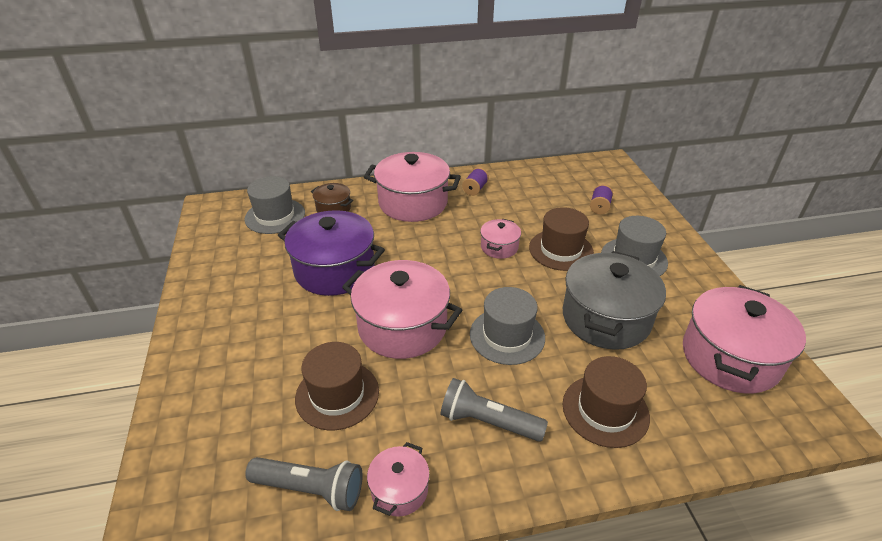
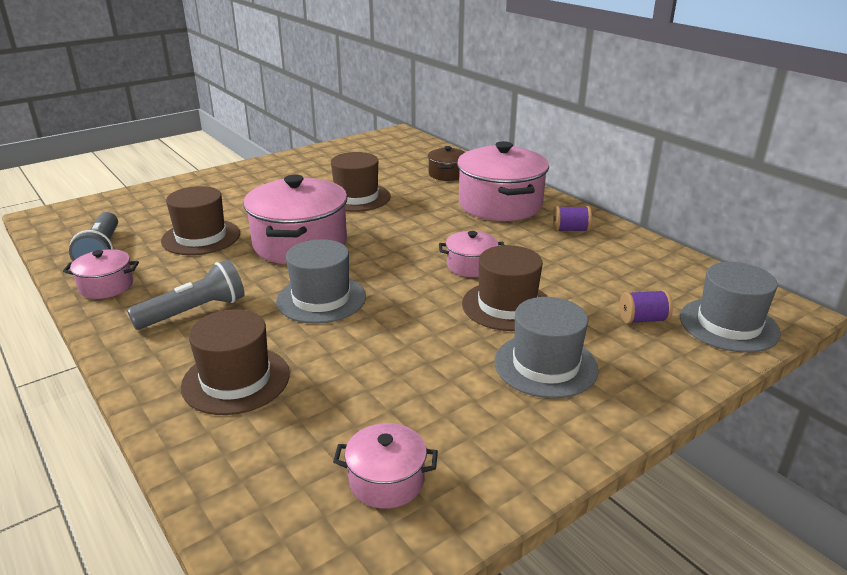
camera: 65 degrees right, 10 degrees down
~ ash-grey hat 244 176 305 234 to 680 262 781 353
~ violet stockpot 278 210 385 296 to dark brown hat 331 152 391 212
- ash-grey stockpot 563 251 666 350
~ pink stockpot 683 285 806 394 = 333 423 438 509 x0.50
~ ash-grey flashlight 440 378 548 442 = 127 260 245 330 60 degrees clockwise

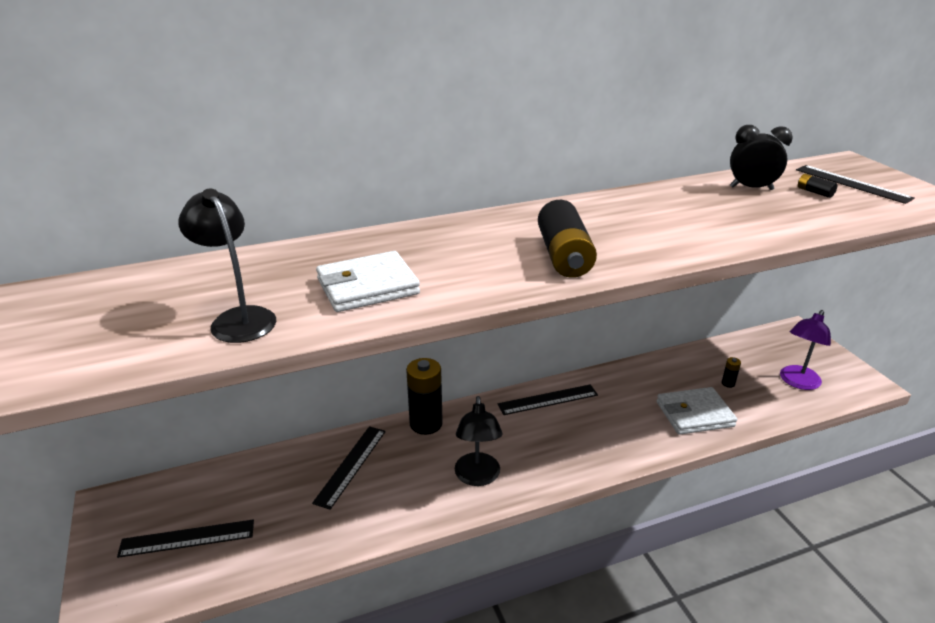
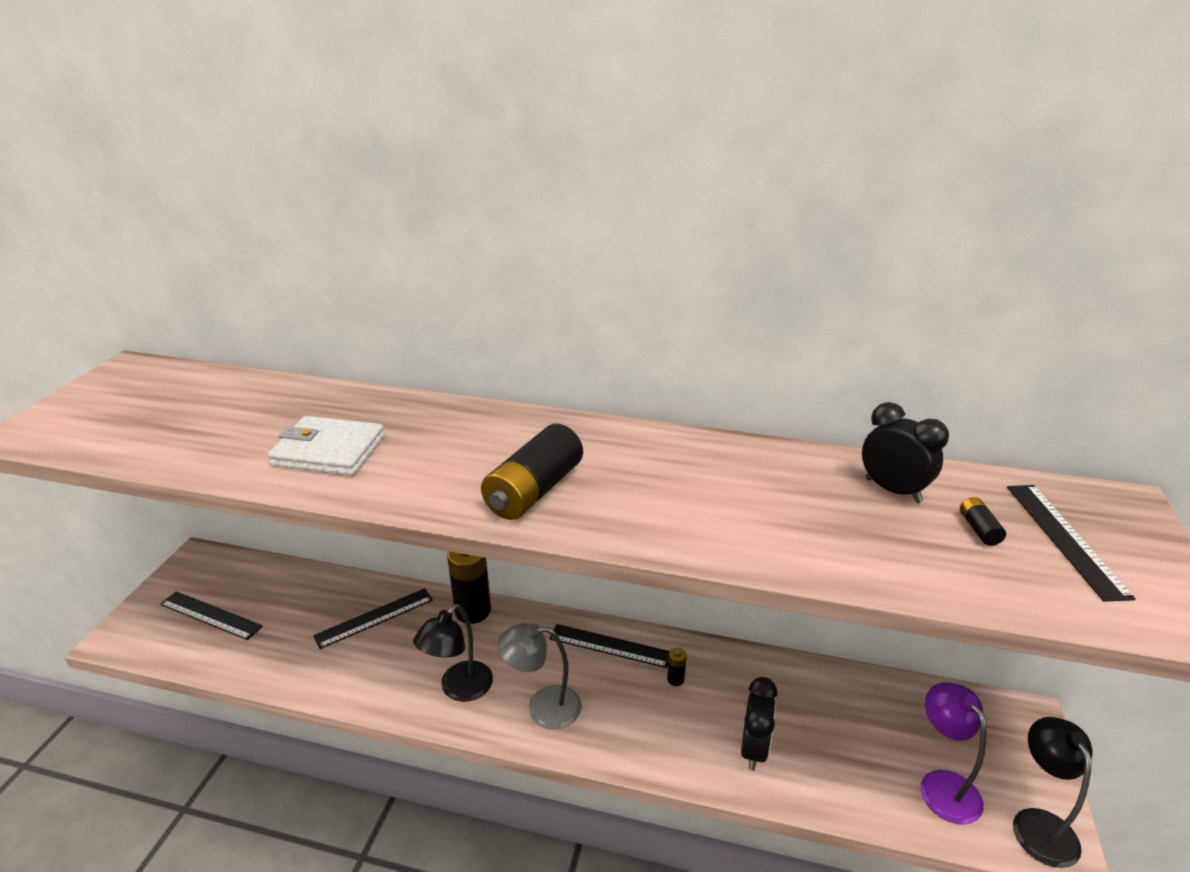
camera: 35 degrees right, 0 degrees up
~ jet-black desk lamp 178 188 276 343 to 1013 717 1092 868
~ violet desk lamp 780 310 831 390 = 920 682 987 825 90 degrees clockwise
~ jet-black battery 722 357 741 388 to 667 648 687 686
~ snow-white card wallet 657 387 737 435 to jet-black clock 741 677 778 771
+ ash-grey desk lamp 497 623 582 729

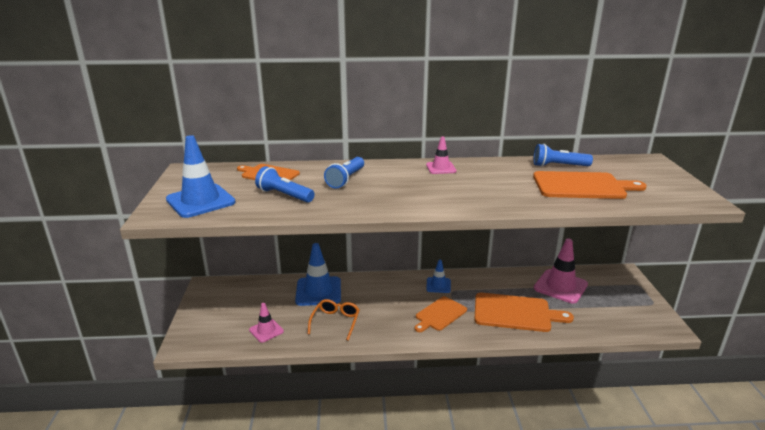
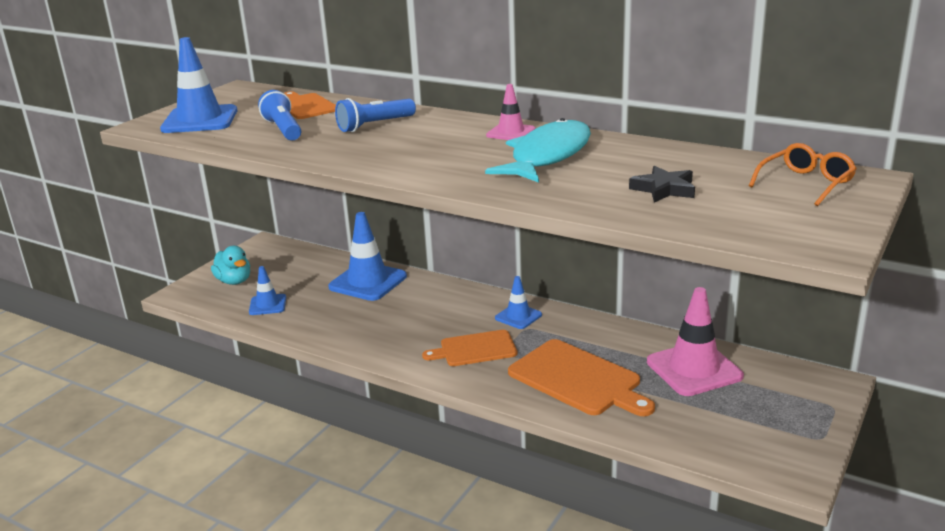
camera: 35 degrees right, 0 degrees up
- royal blue flashlight 533 144 593 167
~ orange bread board 533 171 647 199 to jet-black star shape 629 166 695 203
~ orange glasses 308 299 360 341 to 749 143 857 206
~ pink traffic cone 249 303 284 343 to royal blue traffic cone 249 266 286 315
+ aqua fish figure 485 118 591 183
+ aqua toy duck 211 246 250 285

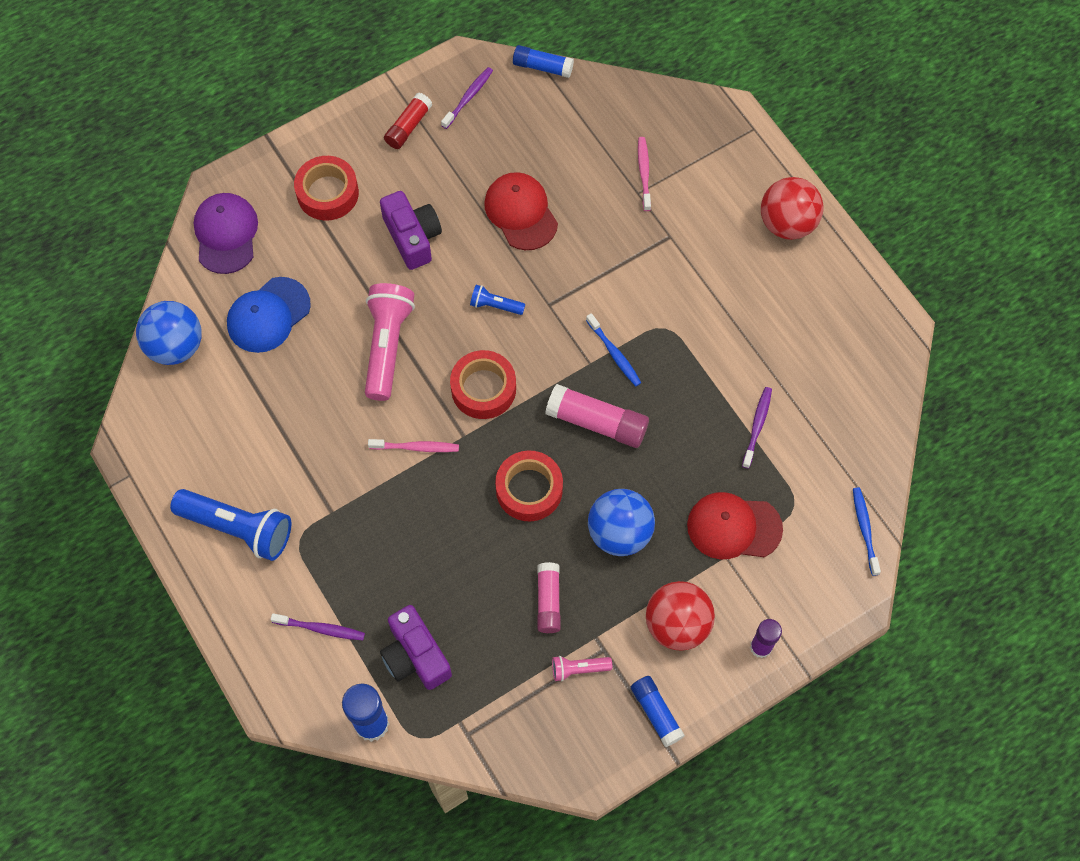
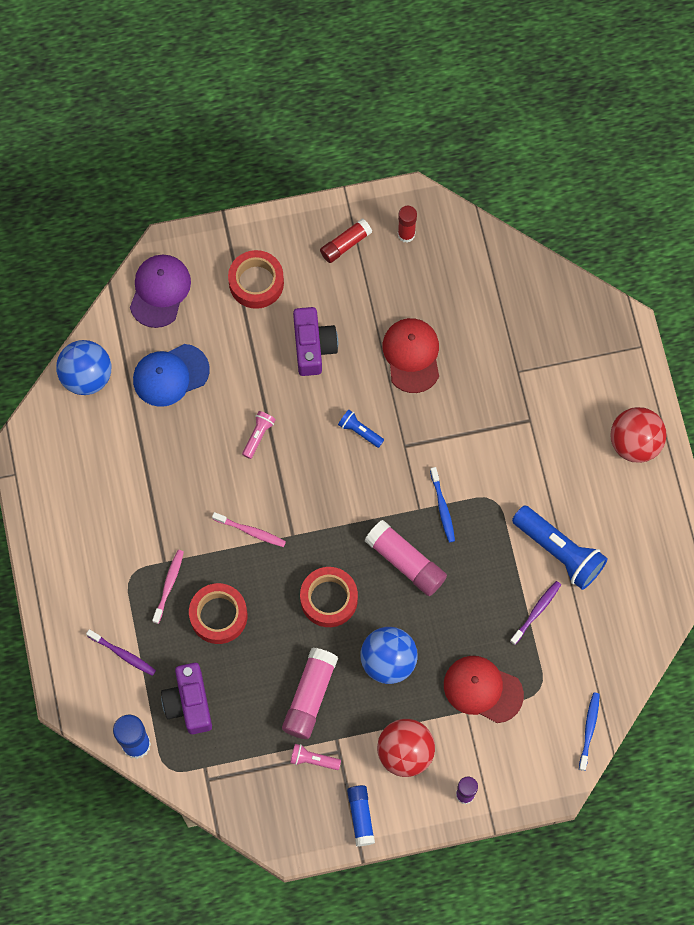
camera: 20 degrees right, 5 degrees up
- royal blue glue stick 513 45 574 78
~ violet tooth brush 441 67 493 129 to scarlet glue stick 398 206 417 243
~ pink tooth brush 638 137 651 211 to 152 550 184 624
~ pink flashlight 365 283 415 401 = 242 411 276 459 x0.48
~ scarlet tape 450 350 516 419 to 189 583 247 644
~ royal blue flashlight 170 489 291 561 to 512 505 608 590
~ pink glue stick 537 562 561 633 = 282 648 338 739 x1.53

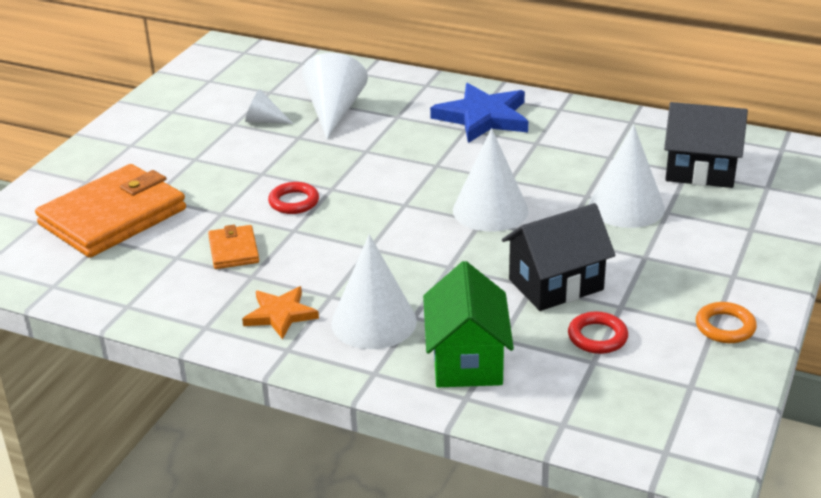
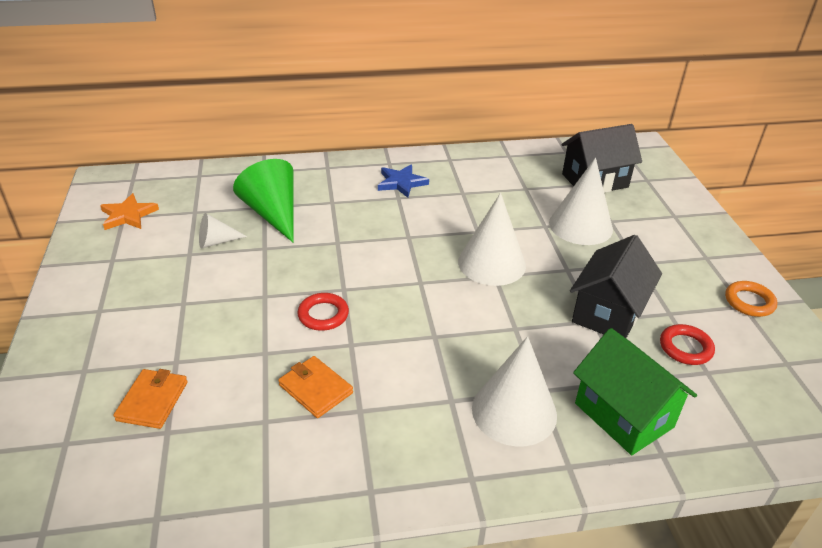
camera: 35 degrees left, 5 degrees up
~ snow-white solid cone 302 53 368 140 to emerald solid cone 233 159 294 243
~ royal blue star shape 430 83 528 143 = 378 164 429 198 x0.59
~ orange card wallet 35 164 186 258 = 113 369 188 429 x0.47
~ orange star shape 242 286 319 339 to 100 193 159 230

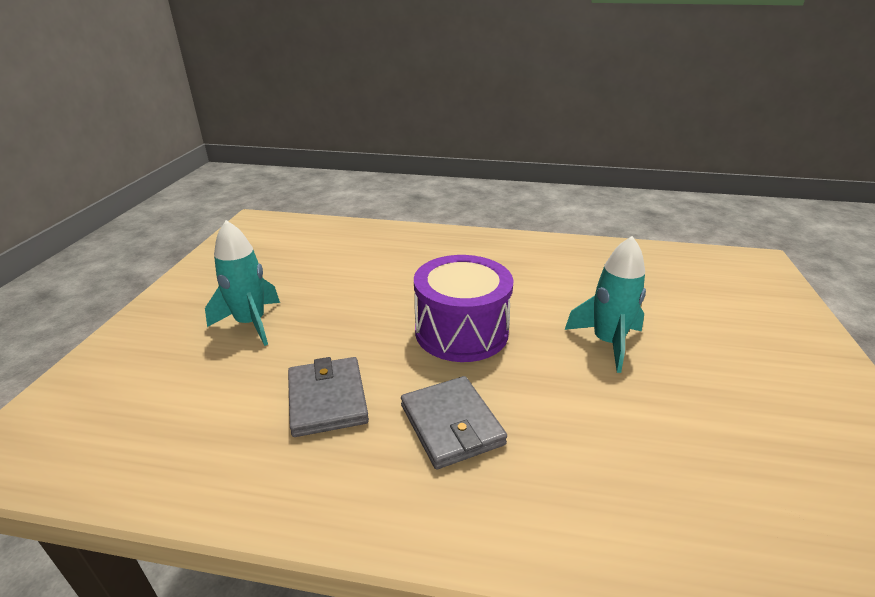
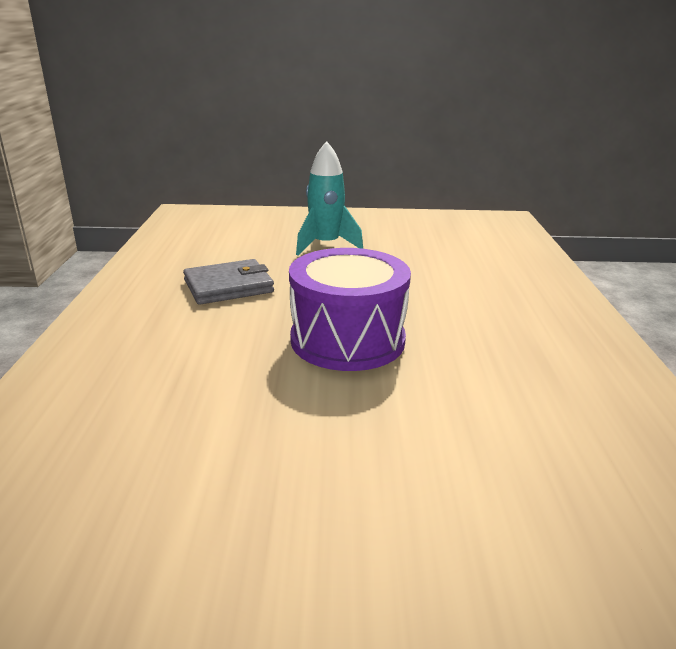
camera: 80 degrees right, 5 degrees down
- aqua spaceship 565 236 646 373
- ash-grey card wallet 401 376 507 470

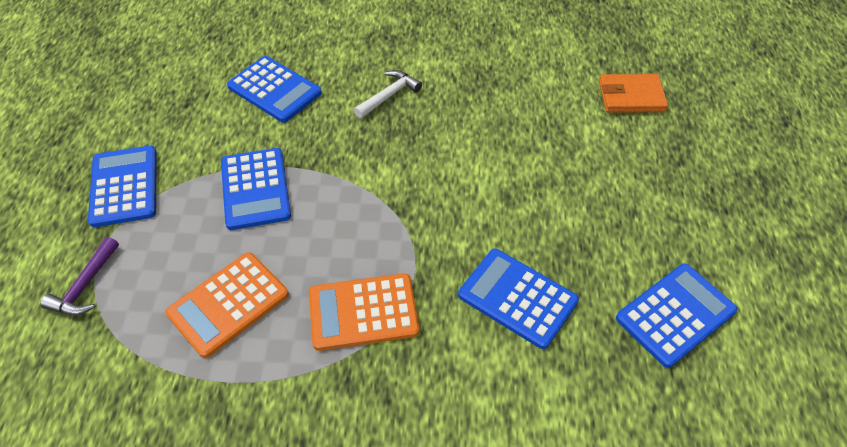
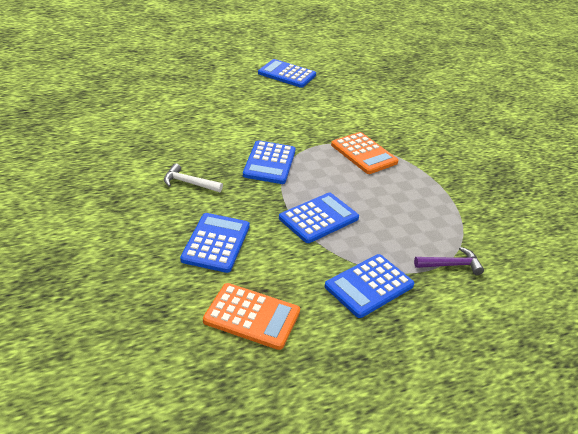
camera: 120 degrees left, 15 degrees down
- orange card wallet 599 74 668 113
~ royal blue adding machine 458 249 579 349 to 243 140 296 184
~ orange adding machine 165 252 289 358 to 203 283 300 350

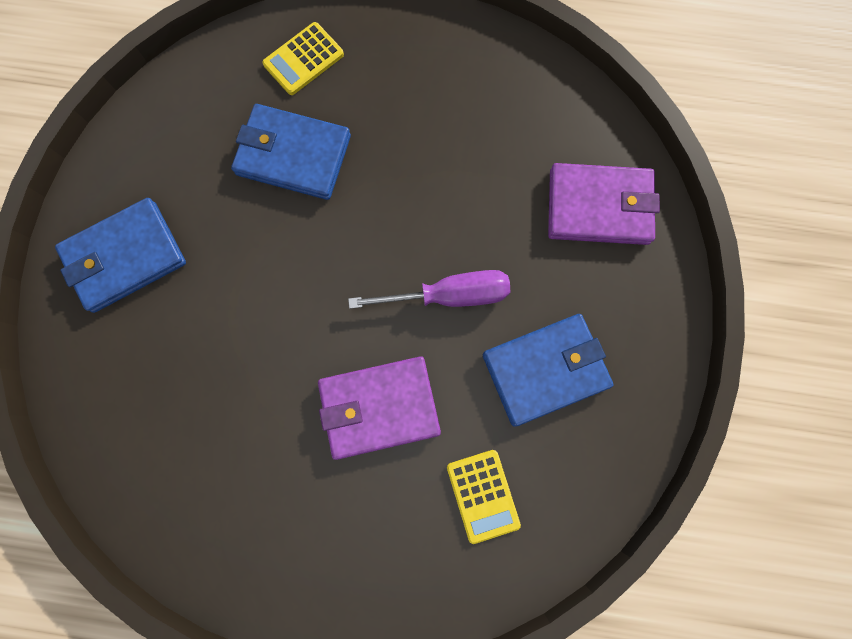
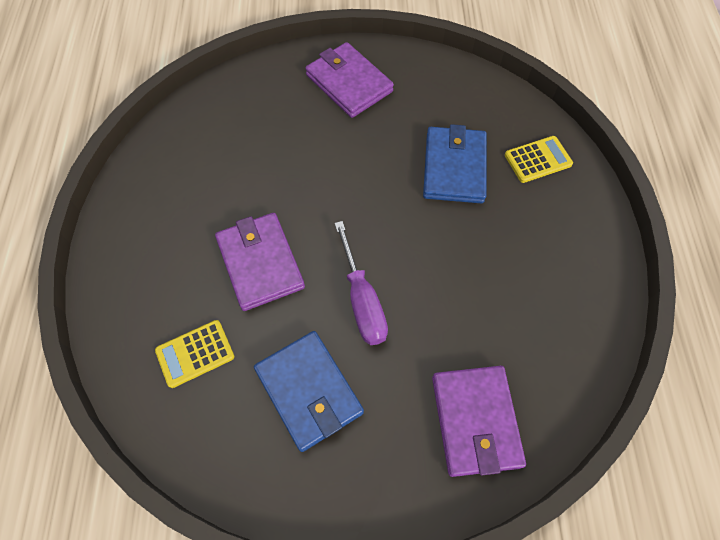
camera: 80 degrees right, 15 degrees down
~ bright yellow adding machine 262 22 344 95 = 505 136 573 183 120 degrees clockwise
~ royal blue card wallet 55 198 186 313 to violet card wallet 305 42 394 118

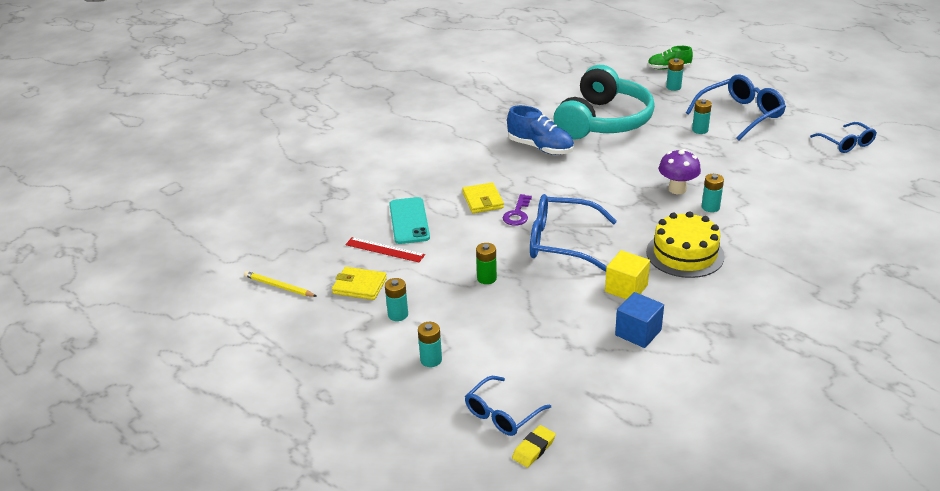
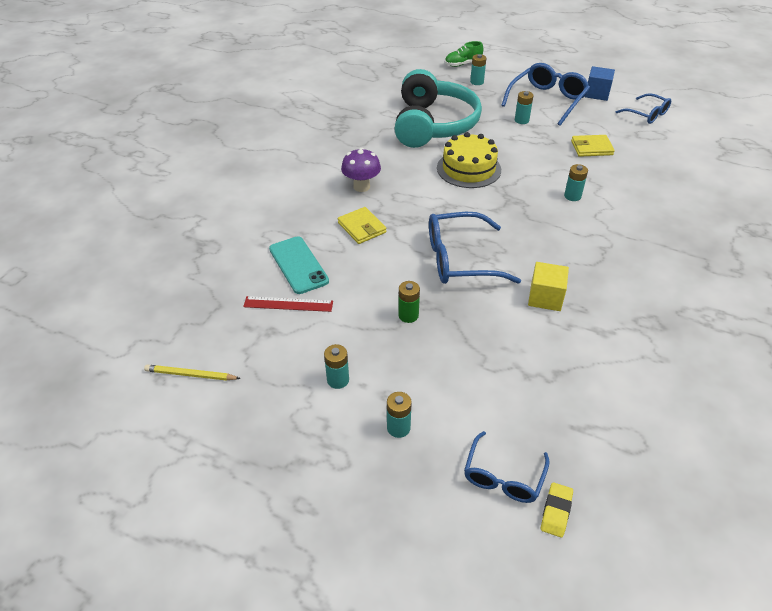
camera: 20 degrees left, 10 degrees up
- royal blue sneaker 507 105 574 155
~ violet fungus 659 149 701 194 to 341 148 381 192
- violet key 503 194 532 226
~ bright yellow layer cake 646 211 725 278 to 437 132 501 188
~ bright yellow card wallet 332 267 387 300 to 571 135 615 157
~ royal blue cube 615 292 664 348 to 585 66 615 101

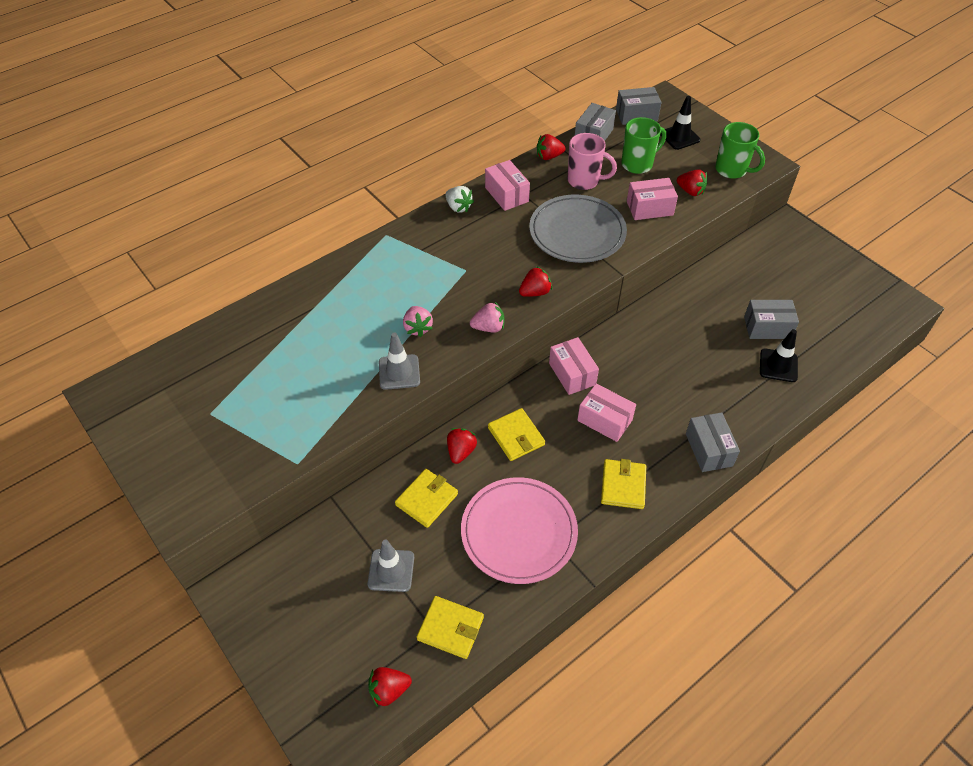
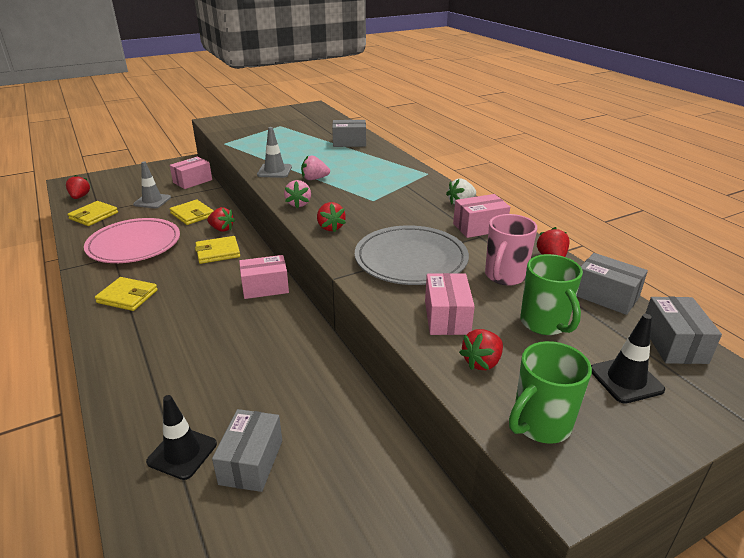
camera: 100 degrees right, 20 degrees down
~ pink box 577 384 636 442 to 170 157 212 189
~ ash-grey box 686 412 740 472 to 332 120 366 147

